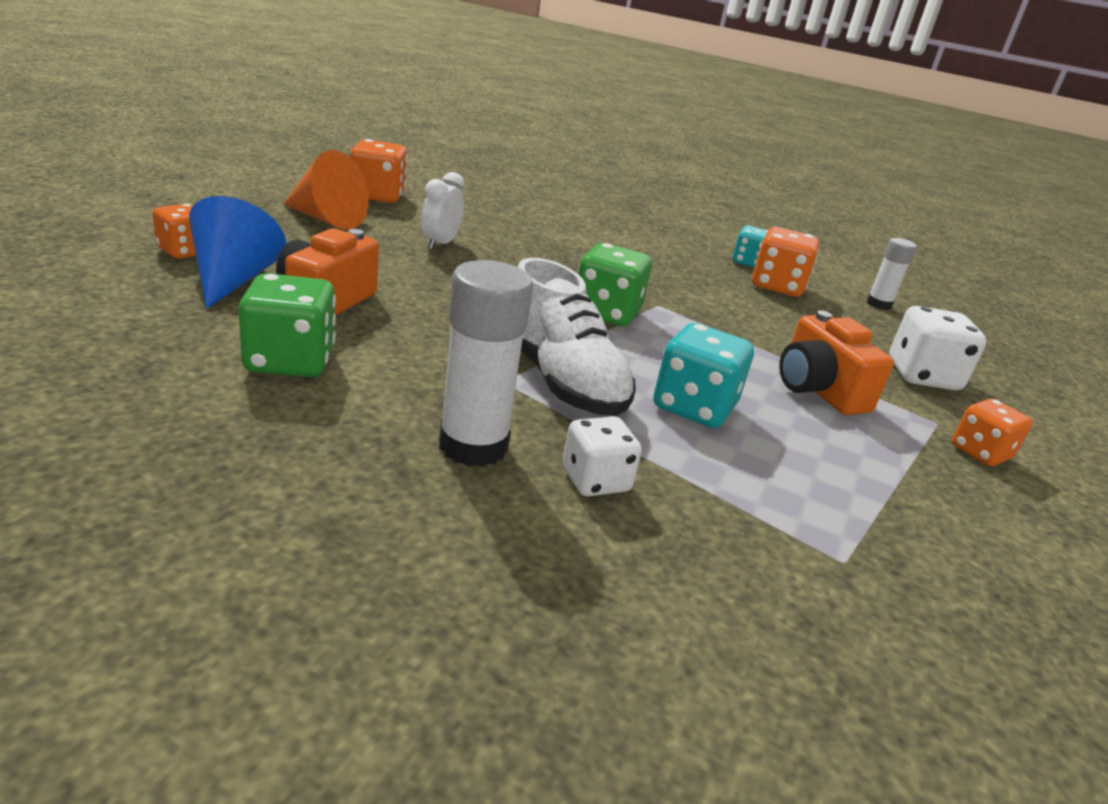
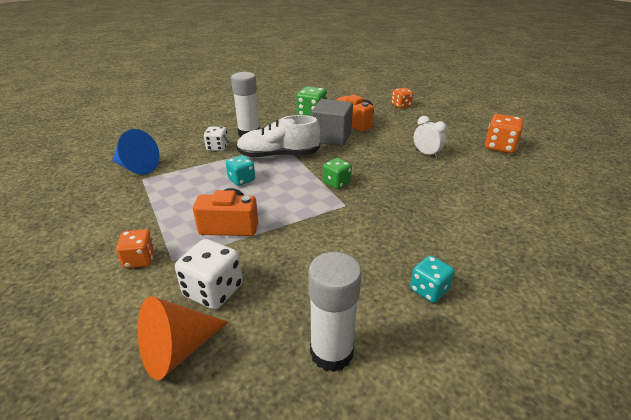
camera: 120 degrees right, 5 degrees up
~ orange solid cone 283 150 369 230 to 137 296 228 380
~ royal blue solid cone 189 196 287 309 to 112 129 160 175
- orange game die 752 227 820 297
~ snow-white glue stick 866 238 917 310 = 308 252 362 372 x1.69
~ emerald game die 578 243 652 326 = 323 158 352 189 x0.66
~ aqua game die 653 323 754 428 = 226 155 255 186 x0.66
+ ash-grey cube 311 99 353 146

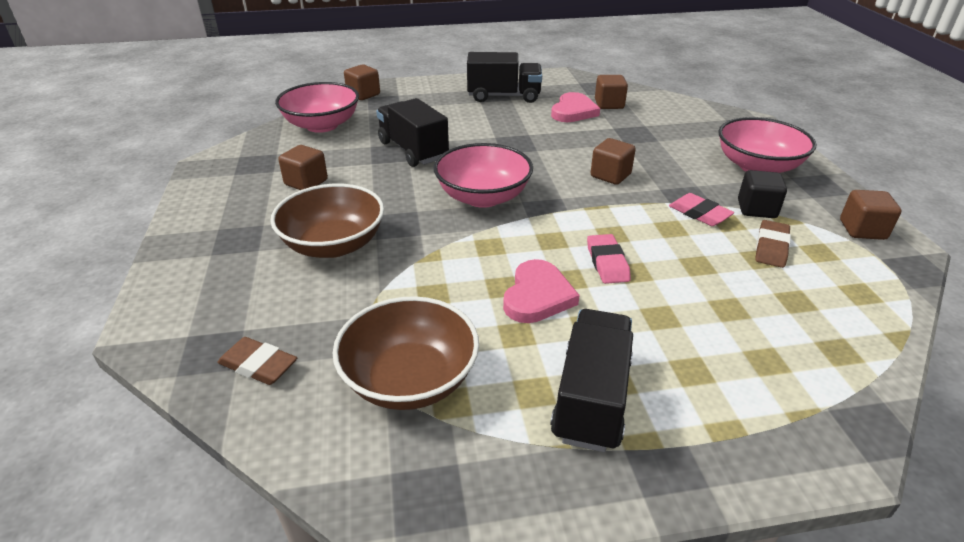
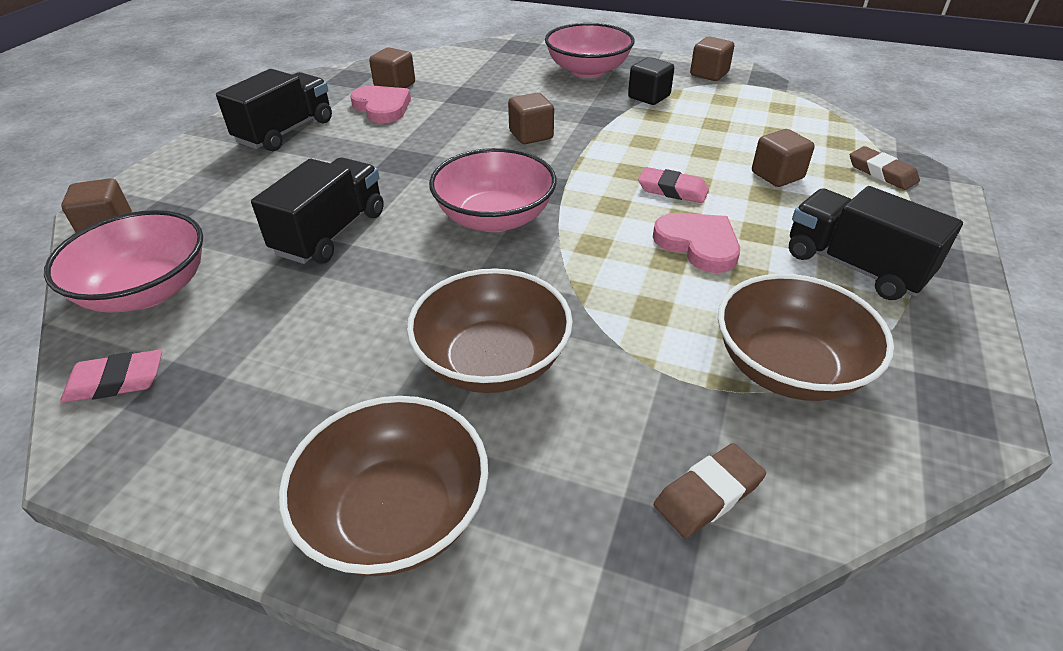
camera: 60 degrees left, 5 degrees up
~ jet-black lorry 376 98 449 167 = 251 157 384 264 120 degrees clockwise
~ dark brown cube 278 145 328 190 to 752 129 815 187
~ pink eraser 669 193 734 226 to 60 350 162 403
~ dark brown eraser 755 220 791 268 to 850 146 920 190
+ dark brown serving bowl 279 396 489 576

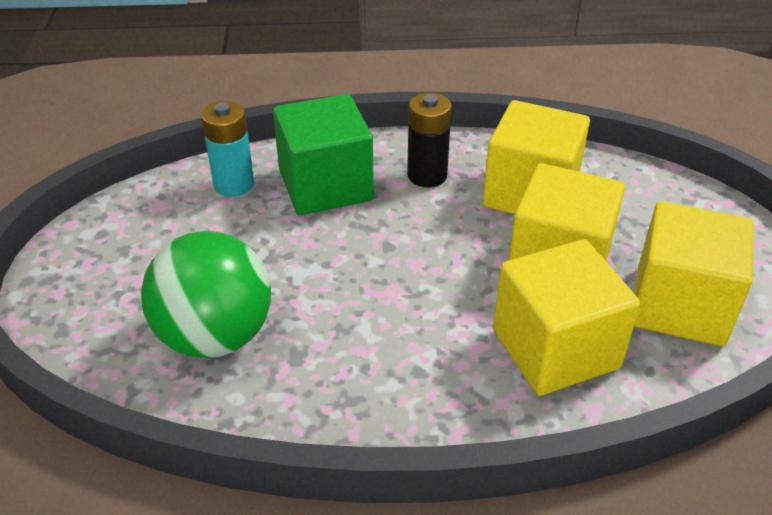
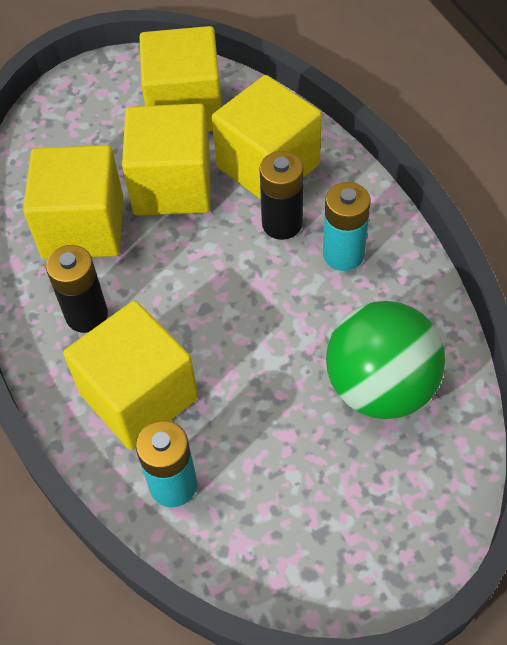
camera: 110 degrees left, 15 degrees up
~ emerald cube 273 94 374 215 to bright yellow cube 63 300 198 450
+ jet-black battery 259 151 303 240
+ aqua battery 323 182 371 271

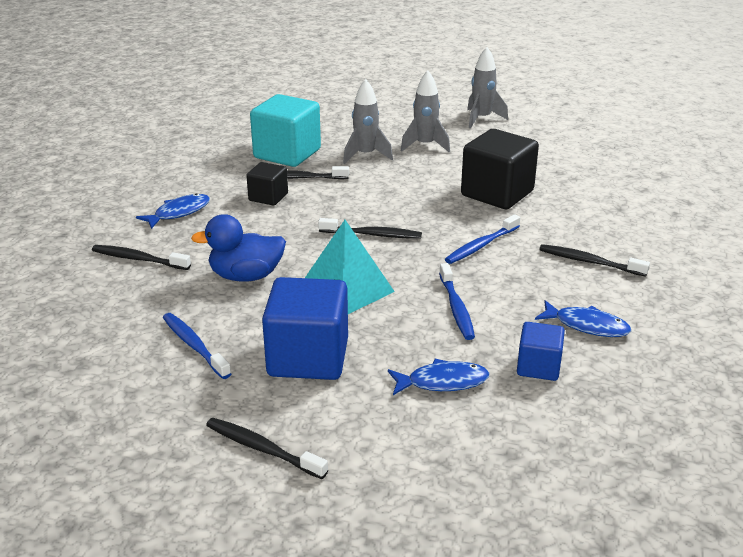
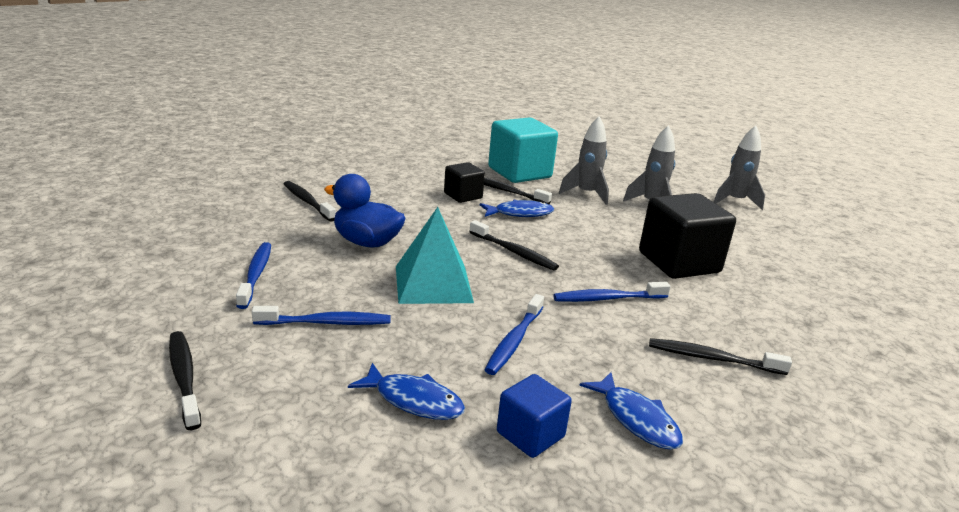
camera: 30 degrees right, 5 degrees down
~ royal blue fish figure 136 193 210 229 to 480 200 554 217
~ jet-black tooth brush 539 244 650 277 = 649 338 792 375 45 degrees counterclockwise
~ royal blue cube 262 277 348 380 to royal blue tooth brush 252 306 391 325

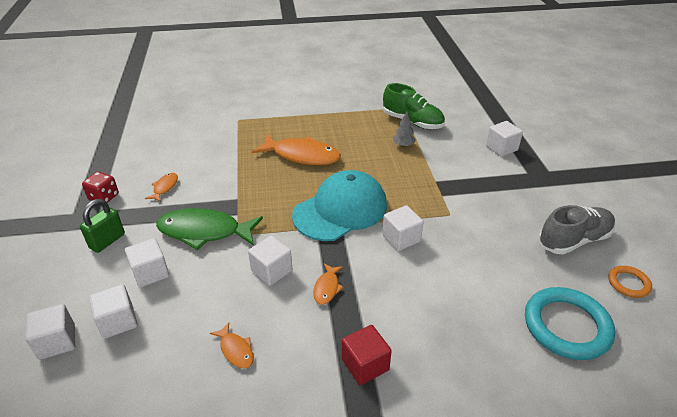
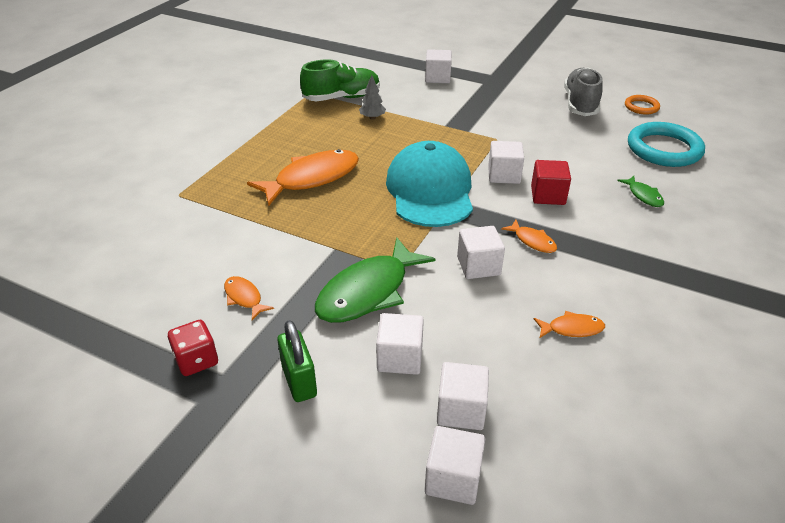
camera: 55 degrees left, 0 degrees up
~ scarlet cube 342 325 392 385 to 531 160 571 205
+ emerald fish figure 617 176 664 207

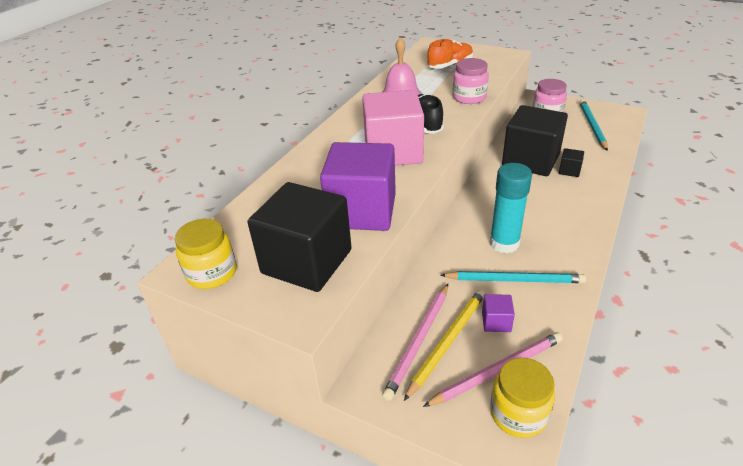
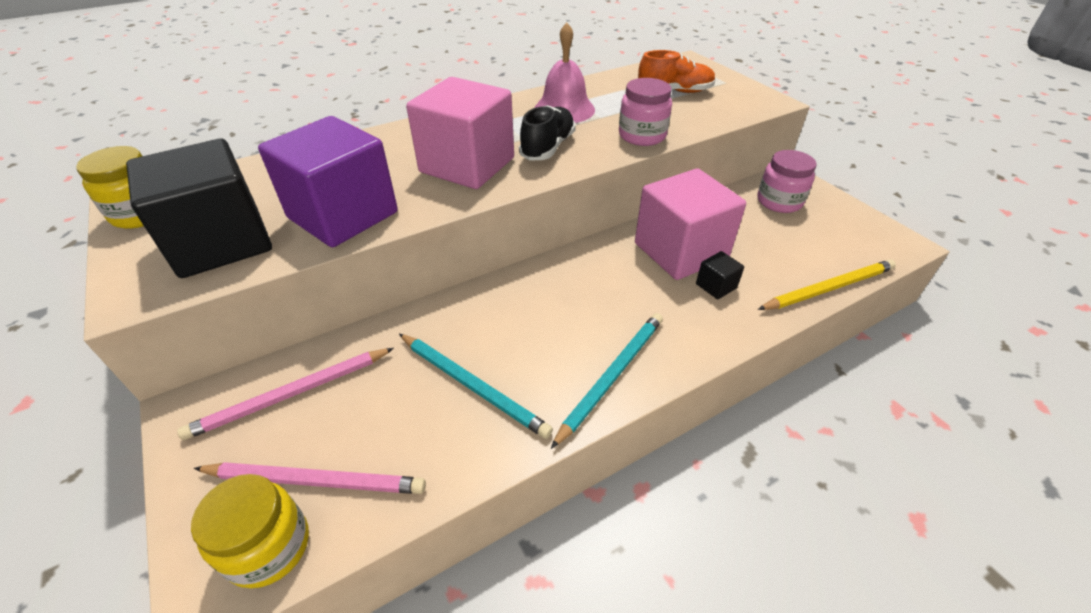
camera: 30 degrees right, 5 degrees up
~ aqua pencil 579 100 608 151 to 551 313 663 449
~ jet-black cube 502 105 568 176 to pink cube 635 169 746 280
- aqua glue stick 489 163 532 254
~ bright yellow pencil 404 289 485 401 to 758 259 896 310
- violet cube 482 294 515 332

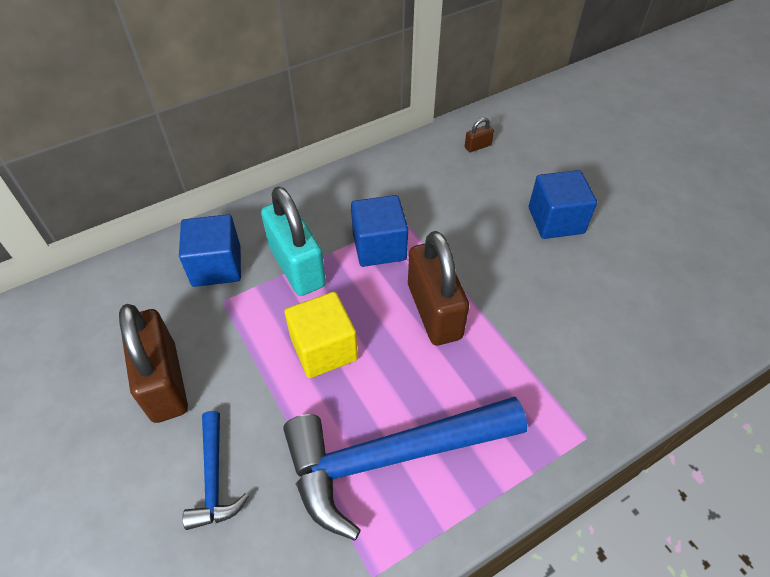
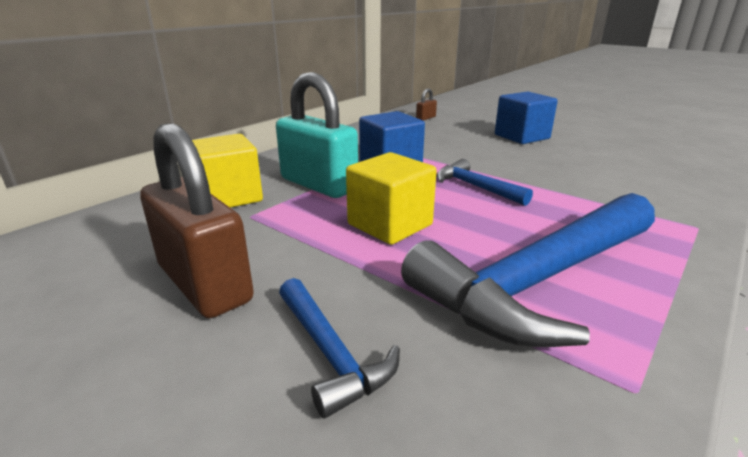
camera: 20 degrees left, 25 degrees down
~ royal blue cube 179 214 241 287 to bright yellow cube 192 134 263 208
~ dark brown padlock 408 231 469 345 to royal blue claw hammer 437 159 533 206

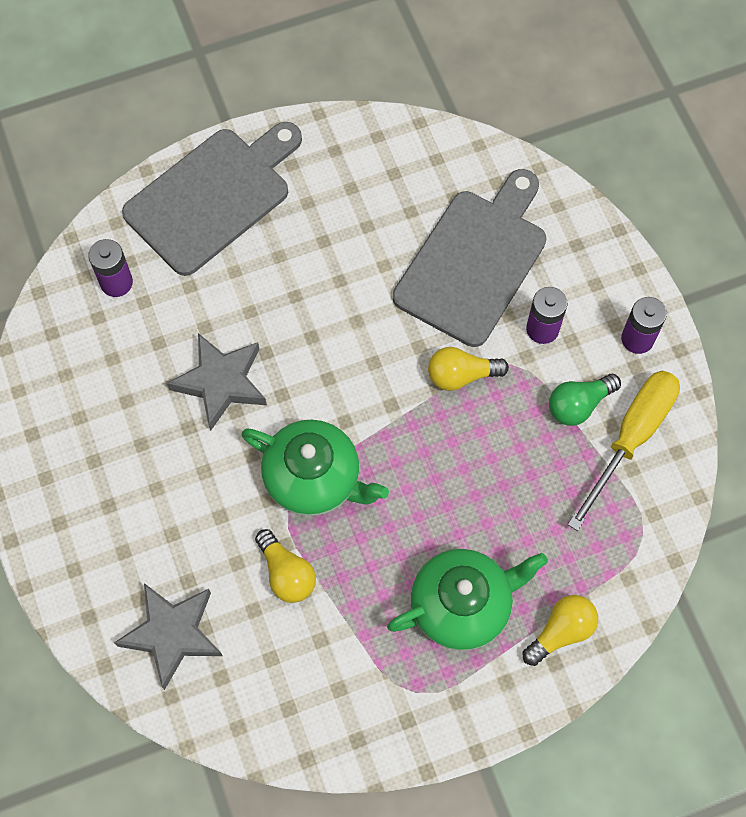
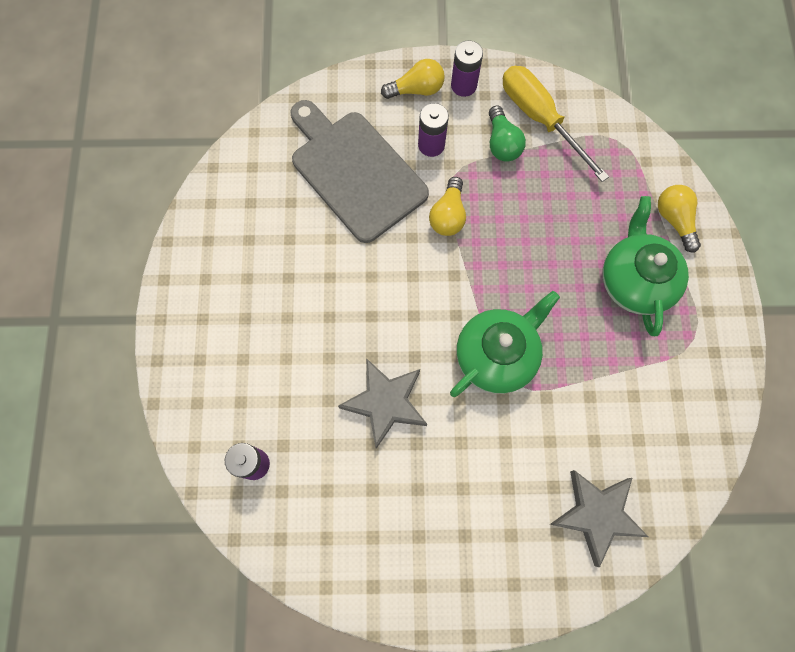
camera: 70 degrees left, 5 degrees up
- ash-grey bread board 122 122 302 276
~ bright yellow lightbulb 255 529 316 603 to 381 59 445 99

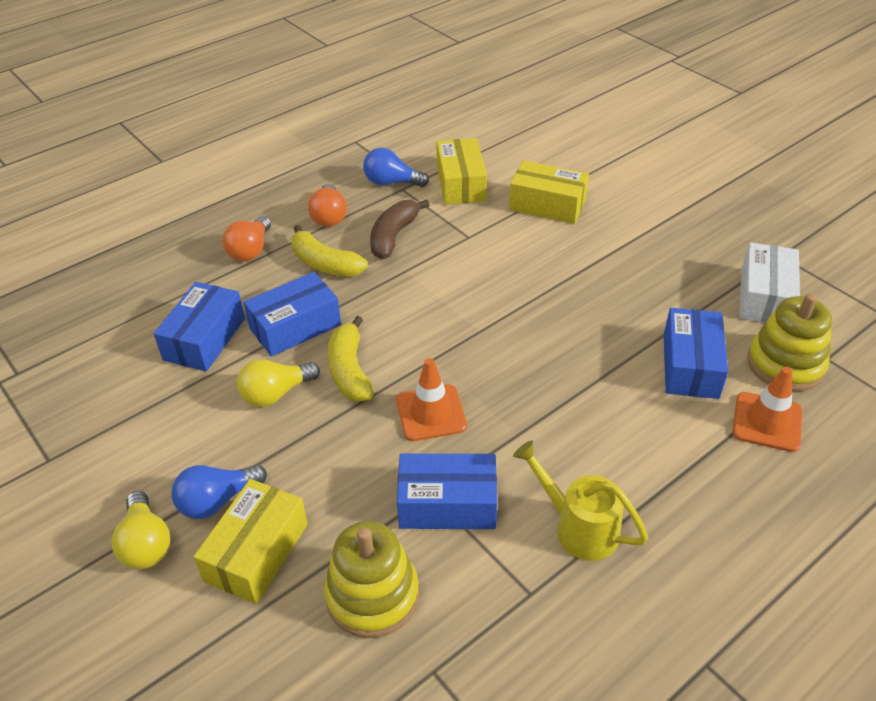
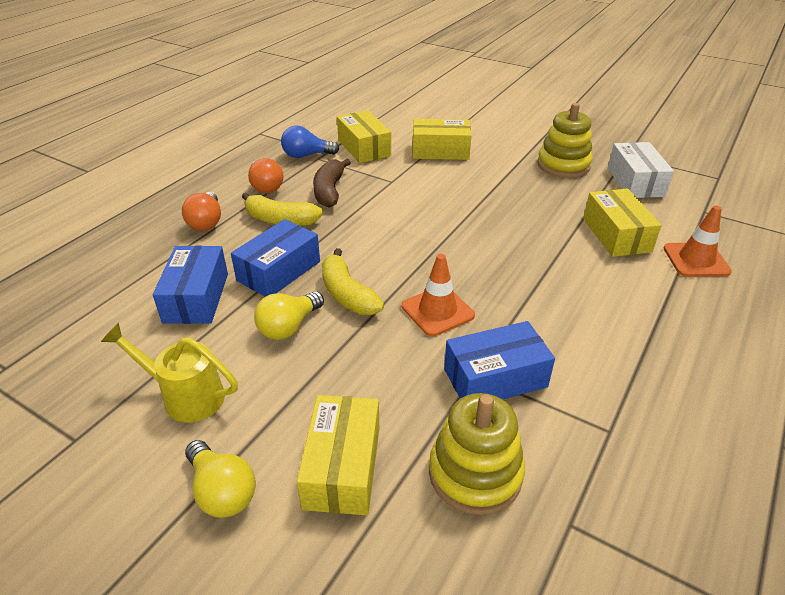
camera: 20 degrees left, 5 degrees down
~ bright yellow stacking toy 747 293 832 392 to 537 103 593 178
~ royal blue box 664 308 728 399 to bright yellow box 583 188 662 257
~ bright yellow watering can 513 440 648 561 to 101 323 238 422
- royal blue lightbulb 171 464 267 519

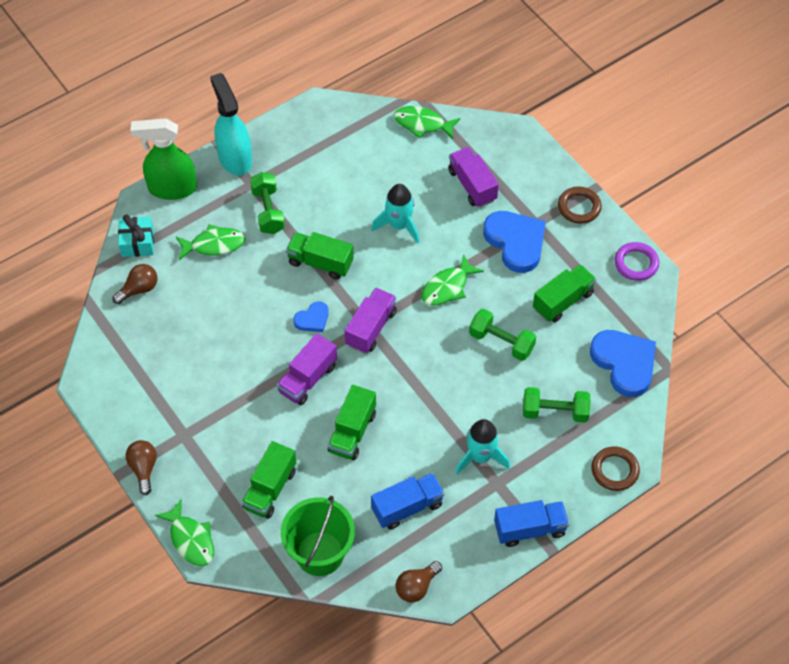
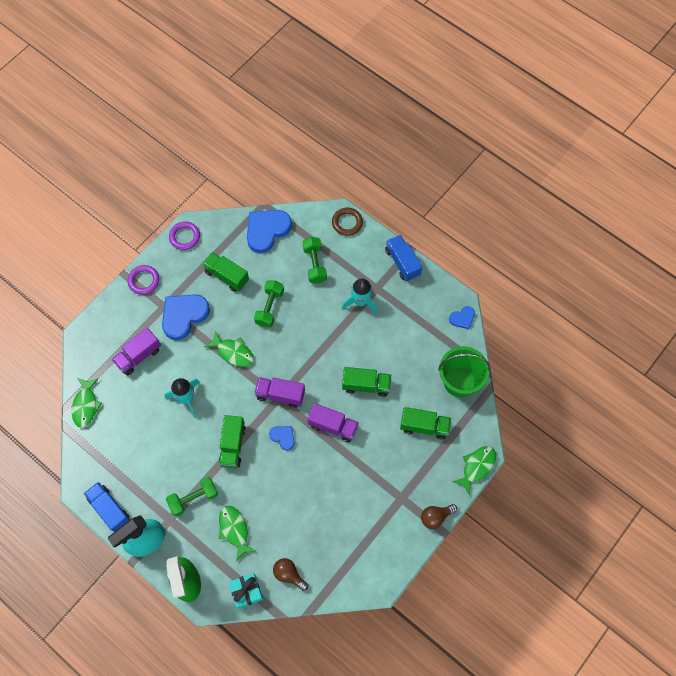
camera: 105 degrees left, 10 degrees up
~ dark brown ring 558 187 602 224 to violet ring 128 265 160 295
~ royal blue lorry 371 473 444 530 to 84 482 130 532
~ dark brown lightbulb 395 561 442 602 to royal blue love heart 449 306 475 329

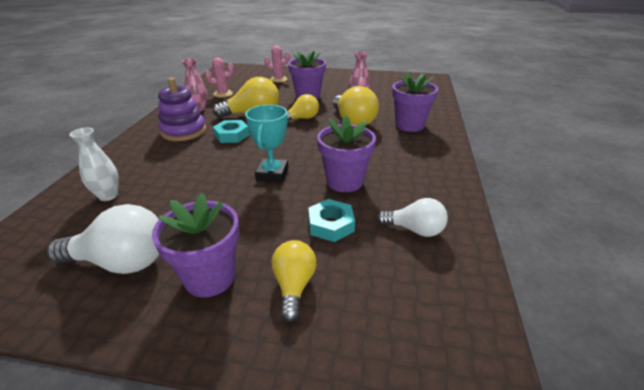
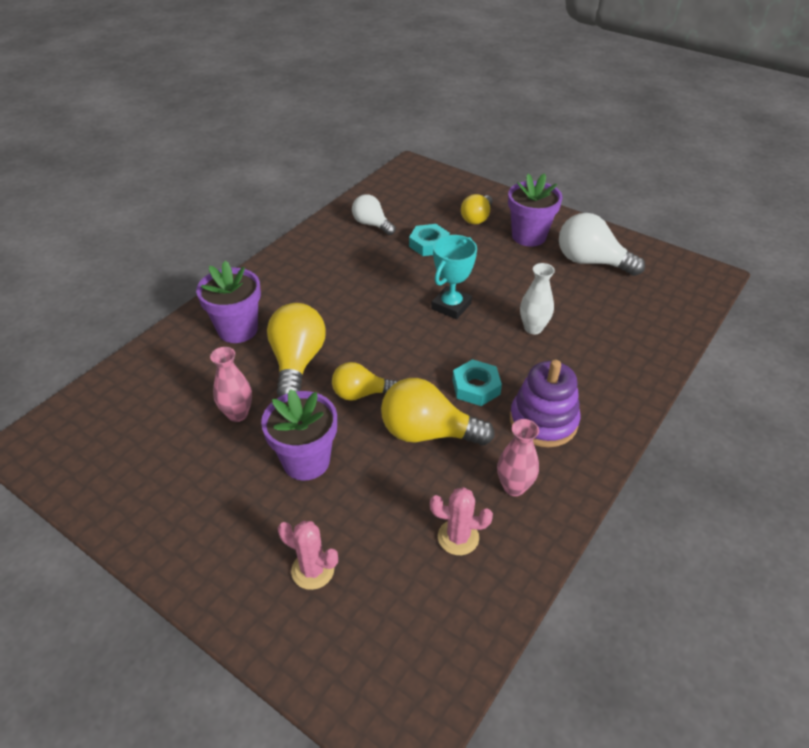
camera: 155 degrees left, 10 degrees up
- violet plant pot 317 115 376 192
~ snow-white vase 69 128 119 201 to 520 263 555 334

